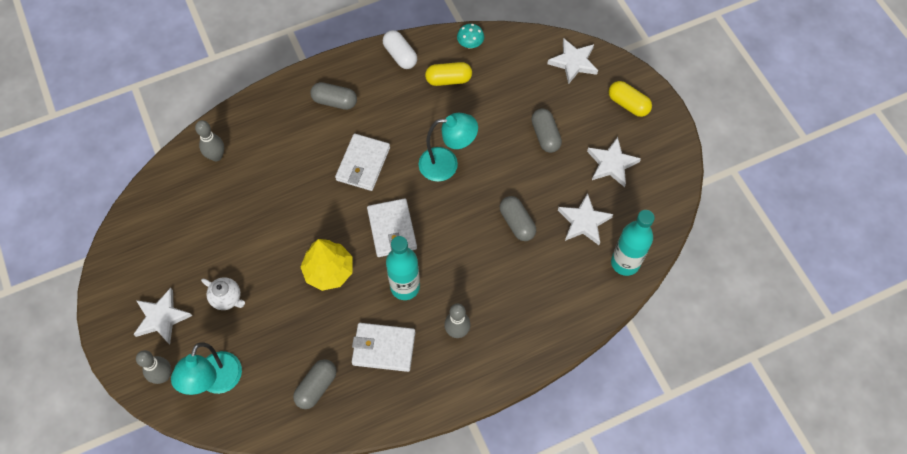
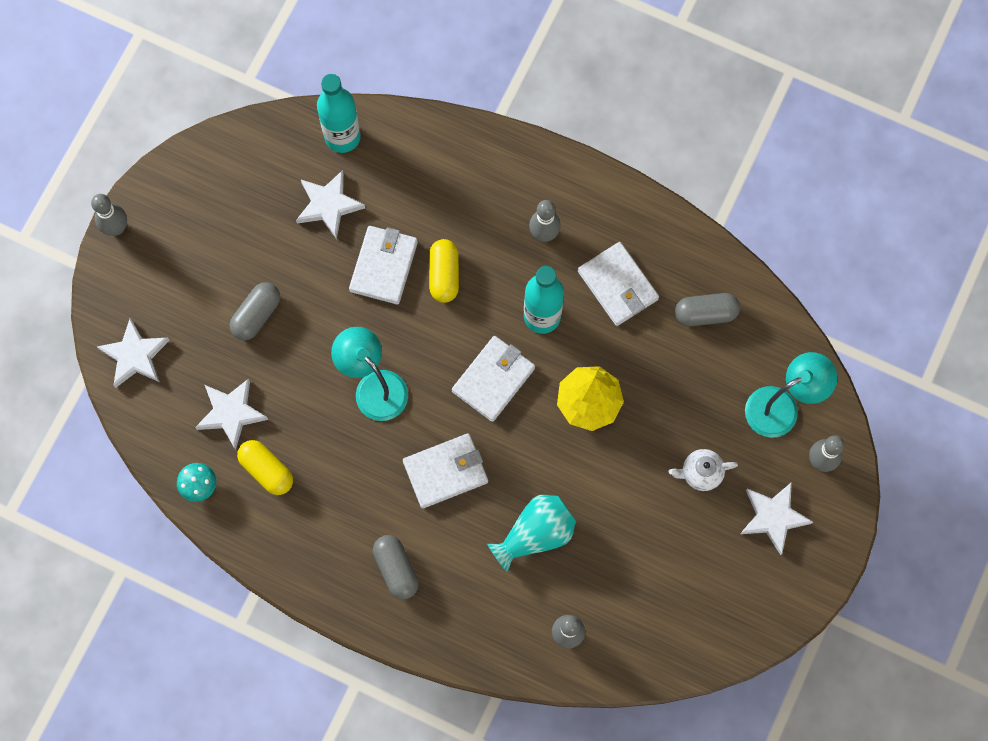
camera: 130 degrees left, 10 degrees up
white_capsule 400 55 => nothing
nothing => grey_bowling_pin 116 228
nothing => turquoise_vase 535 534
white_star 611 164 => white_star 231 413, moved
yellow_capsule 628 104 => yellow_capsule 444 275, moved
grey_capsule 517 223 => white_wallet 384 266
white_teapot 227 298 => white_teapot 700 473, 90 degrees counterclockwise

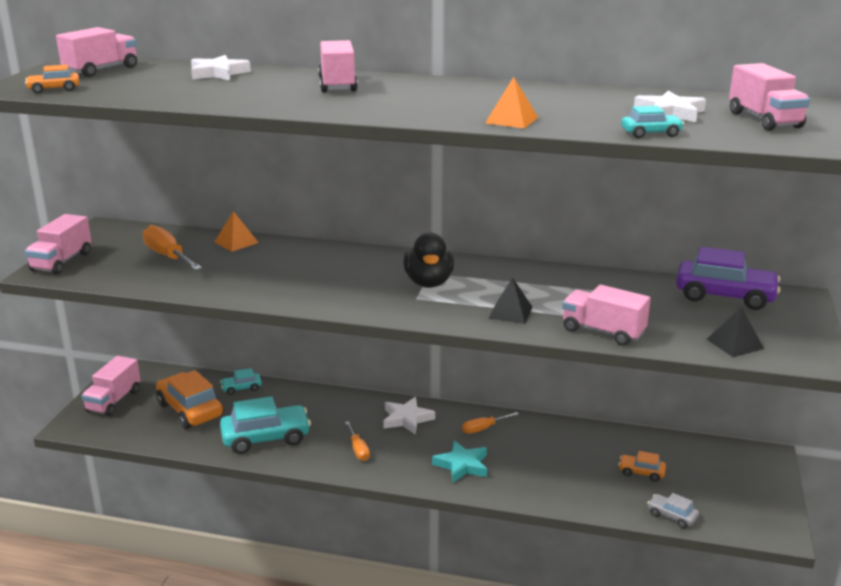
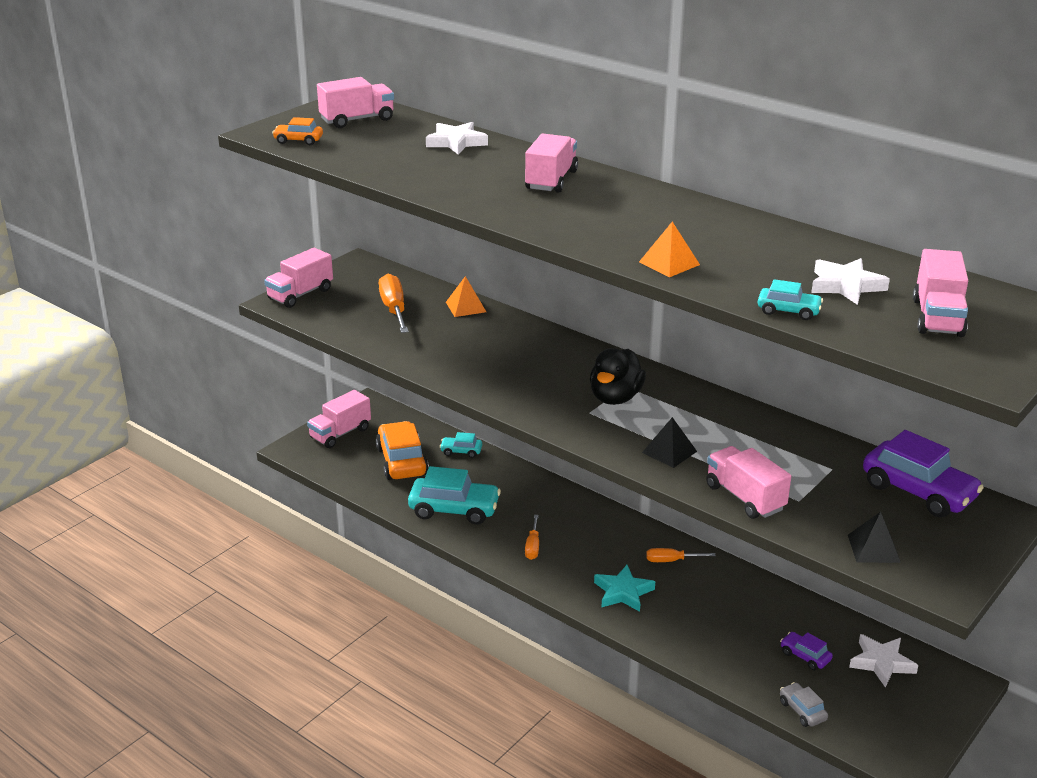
camera: 25 degrees right, 5 degrees up
white_star 406 419 => white_star 881 663, moved
orange_car 641 472 => purple_car 805 656

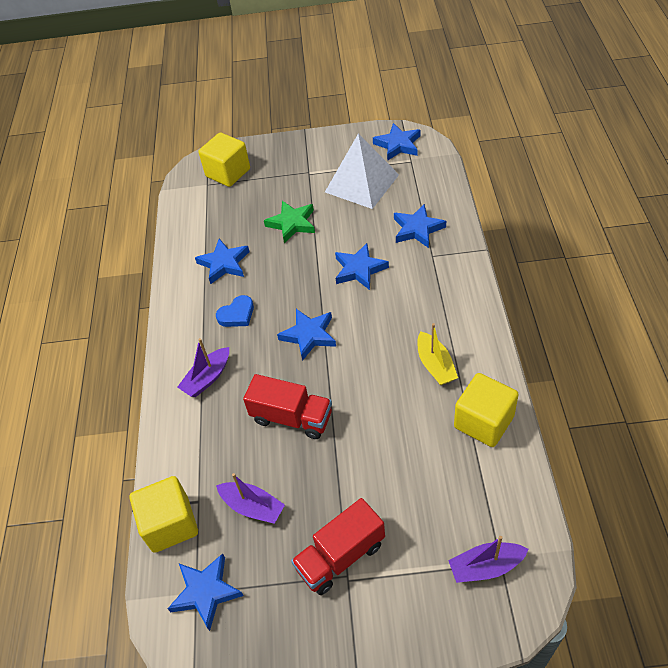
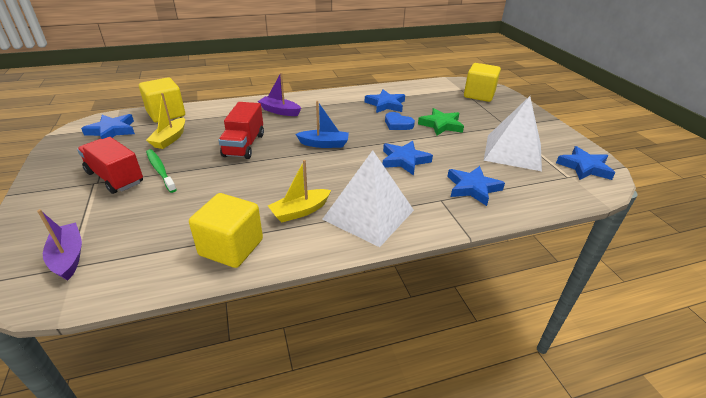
camera: 70 degrees right, 15 degrees down
nothing => green_toothbrush 160 170
nothing => white_pyramid 368 214
blue_heart 237 314 => blue_heart 398 124, moved
blue_star 309 335 => blue_boat 324 144
purple_boat 253 507 => yellow_boat 170 139

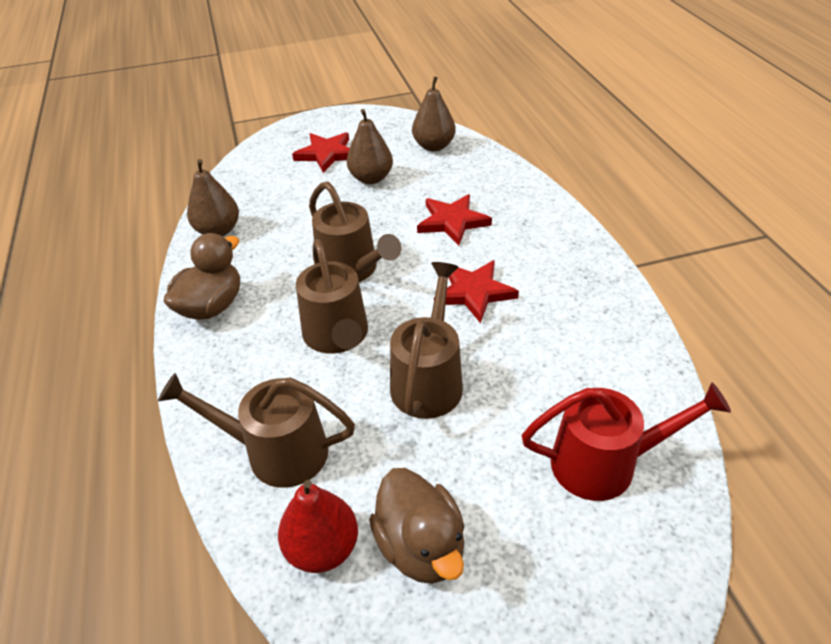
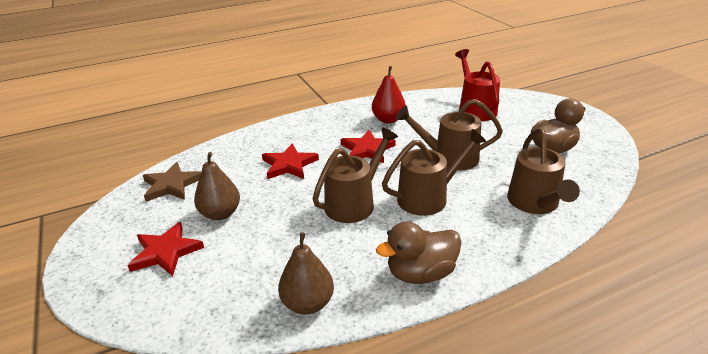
camera: 100 degrees left, 10 degrees down
red_pear 322 548 => red_pear 388 119, moved
brown_pear 434 146 => brown_star 171 185
brown_duck 211 306 => brown_duck 421 273, 45 degrees counterclockwise

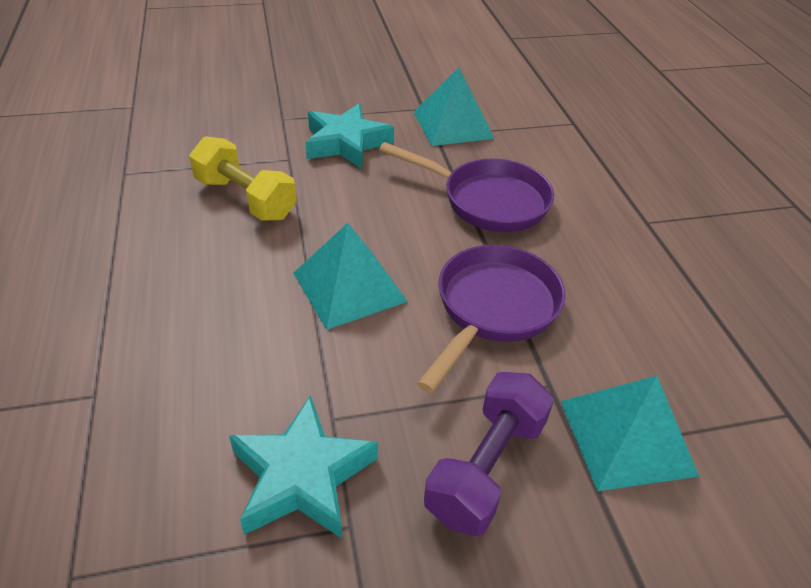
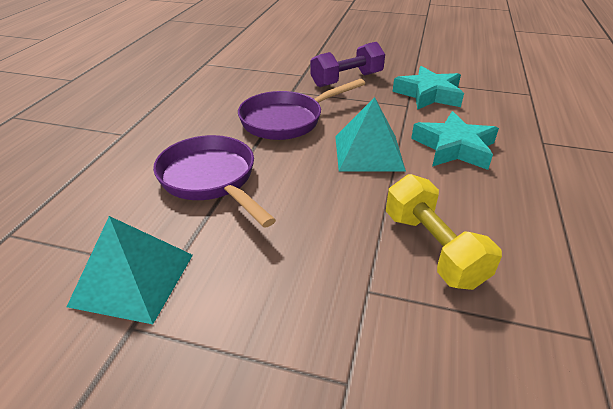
camera: 150 degrees left, 5 degrees down
turquoise_pyramid 627 437 => nothing
turquoise_star 346 143 => turquoise_star 454 148, moved

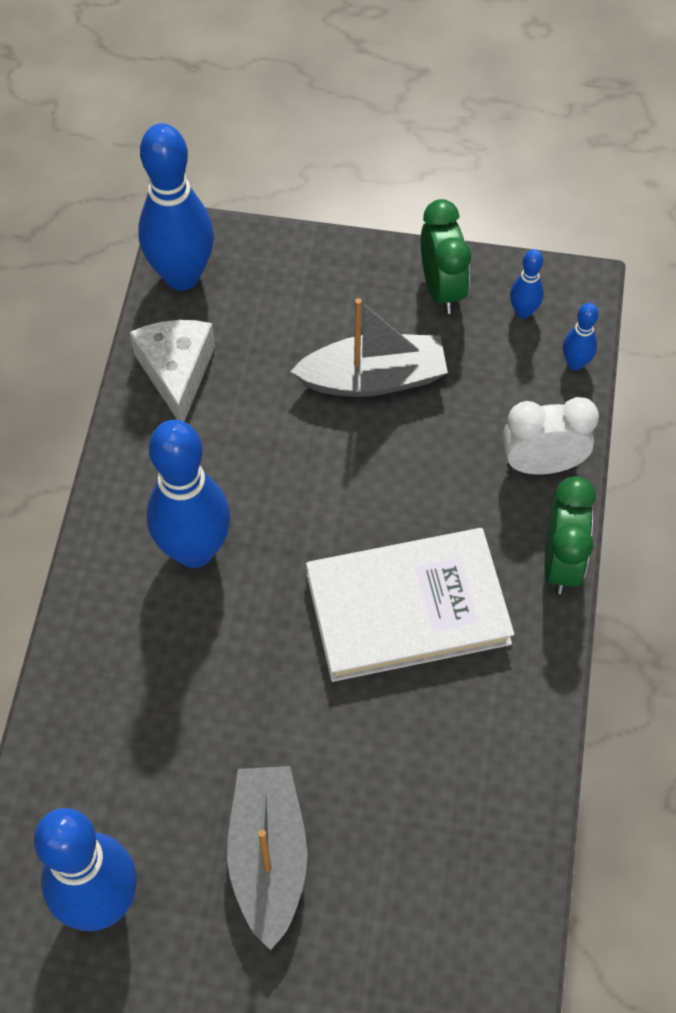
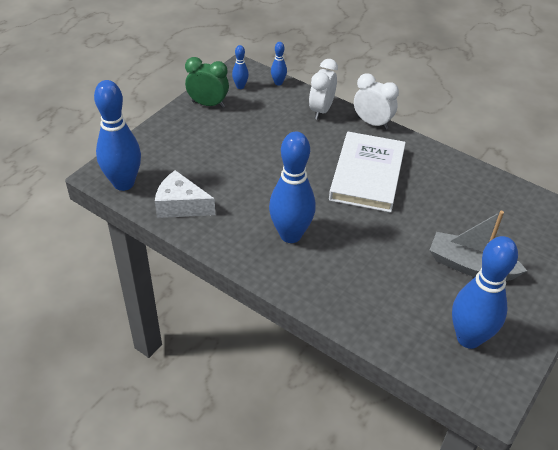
camera: 65 degrees left, 15 degrees down
grey_boat 374 378 => nothing
green_clock 561 562 => white_clock 372 123

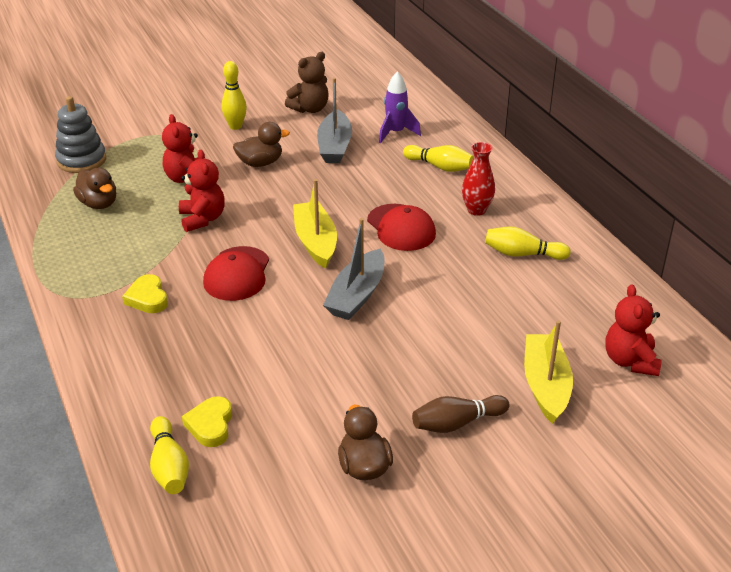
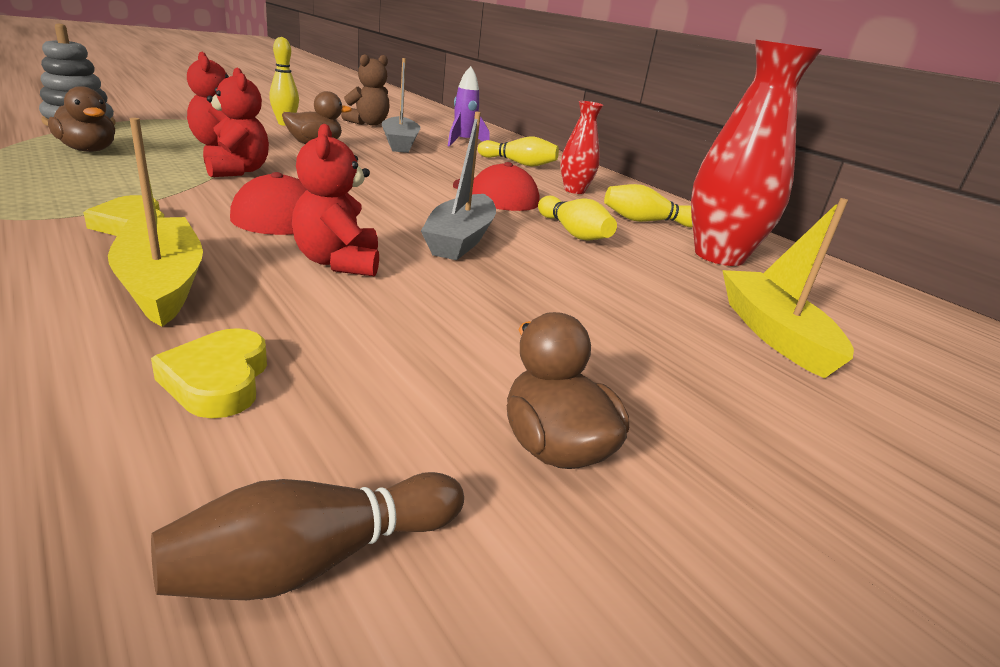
camera: 15 degrees left, 10 degrees down
nothing => red_vase 719 256
yellow_bowling_pin 169 466 => yellow_bowling_pin 573 233, moved
yellow_boat 315 242 => yellow_boat 162 283, moved
brown_bowling_pin 457 423 => brown_bowling_pin 314 560, moved
red_teddy_bear 630 361 => red_teddy_bear 338 262, moved

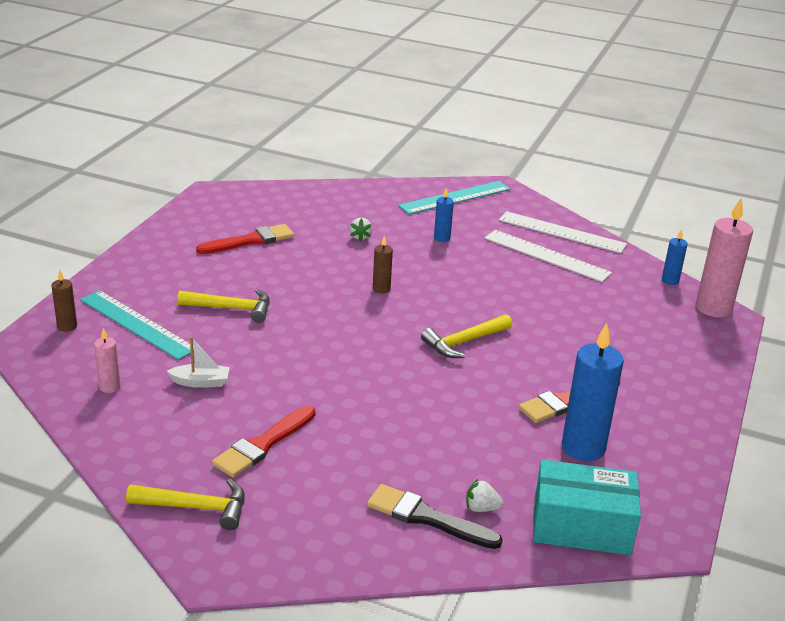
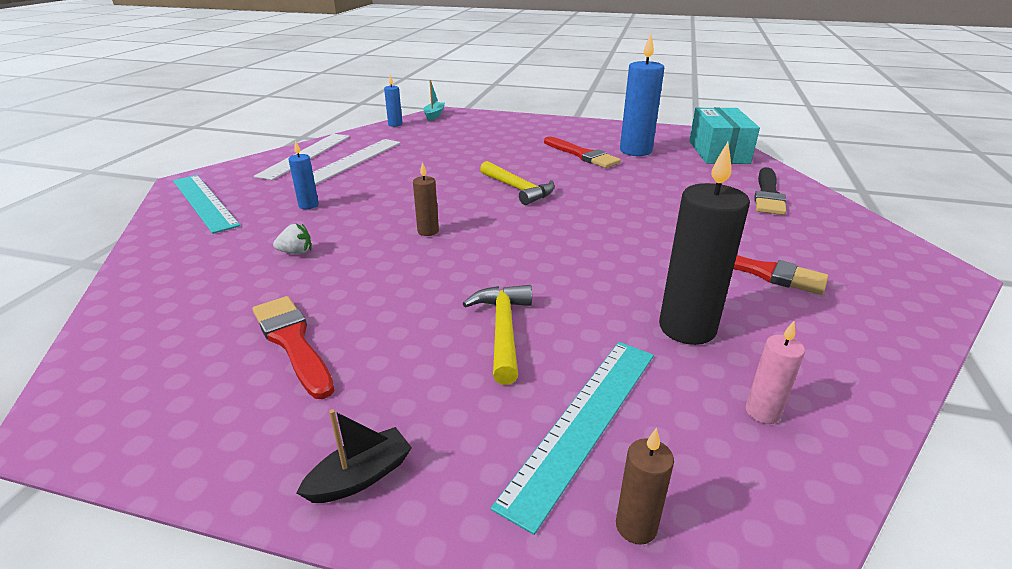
camera: 95 degrees left, 0 degrees up
yellow_hammer 195 507 => nothing
white_strawberry 481 508 => nothing
nothing => black_boat 361 476
white_boat 201 382 => black_candle 687 328
pink_candle 713 308 => turquoise_boat 434 115

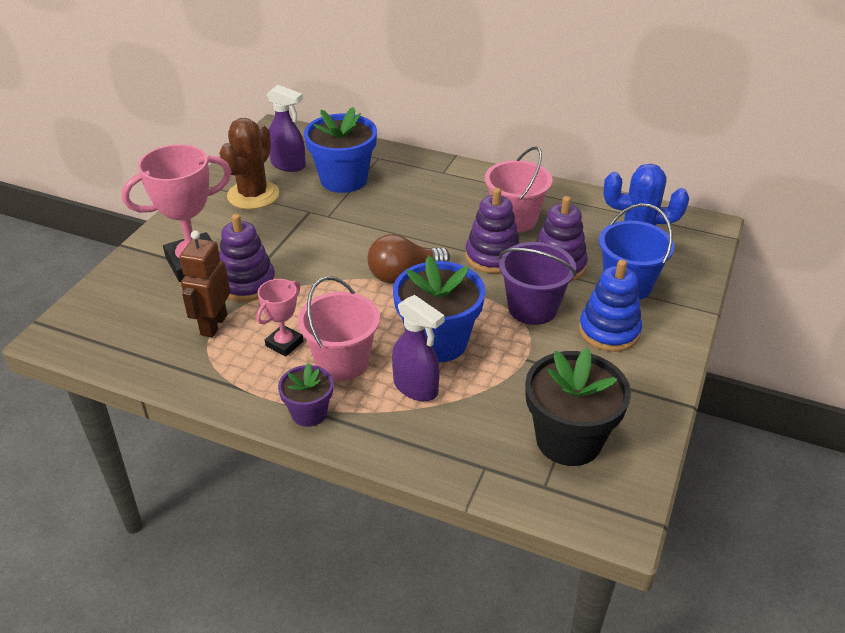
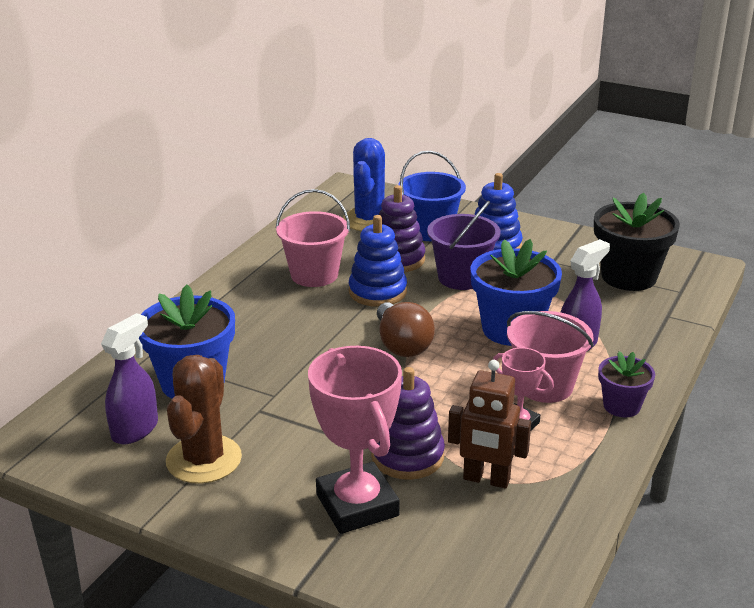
camera: 85 degrees left, 10 degrees down
purple_stacking_toy 492 256 => blue_stacking_toy 377 292
brown_cactus 253 195 => brown_cactus 204 459, 75 degrees clockwise

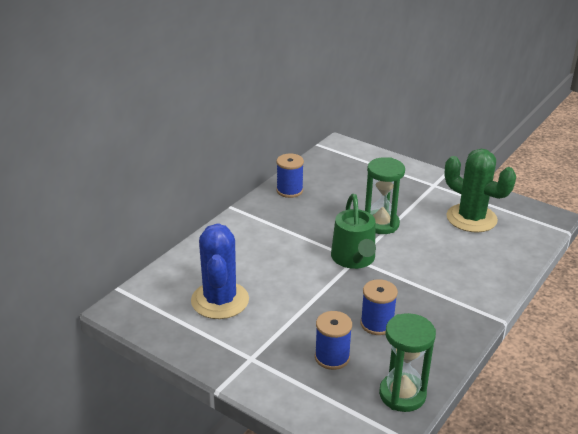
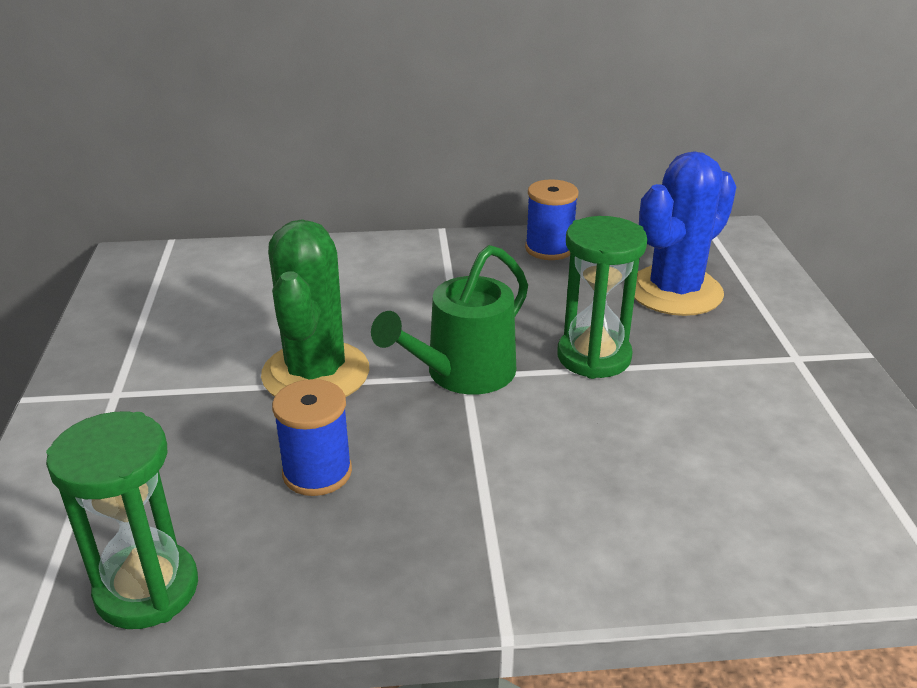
camera: 50 degrees right, 0 degrees up
blue_spool 332 357 => nothing
blue_cactus 220 300 => blue_cactus 675 291, moved
green_cactus 471 218 => green_cactus 316 373, moved

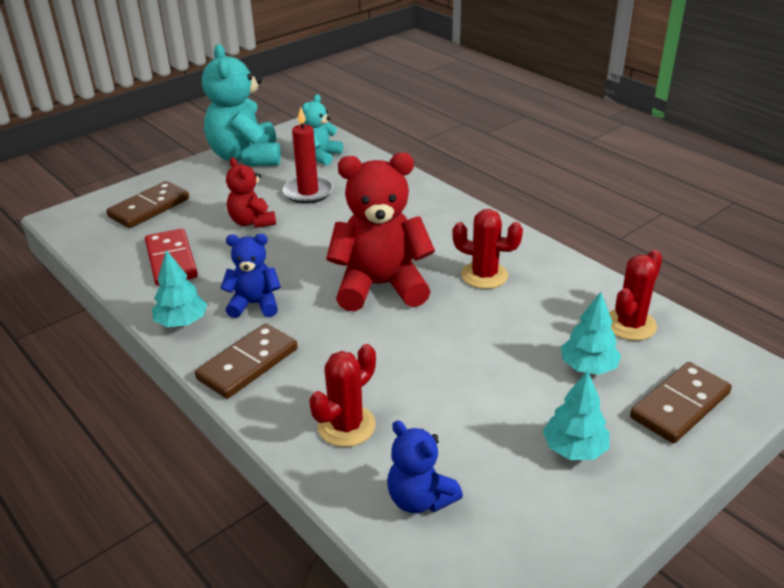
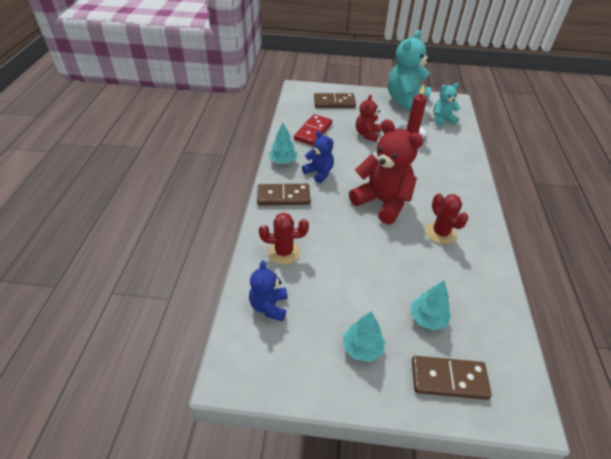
camera: 45 degrees right, 10 degrees up
red_cactus 630 324 => nothing

